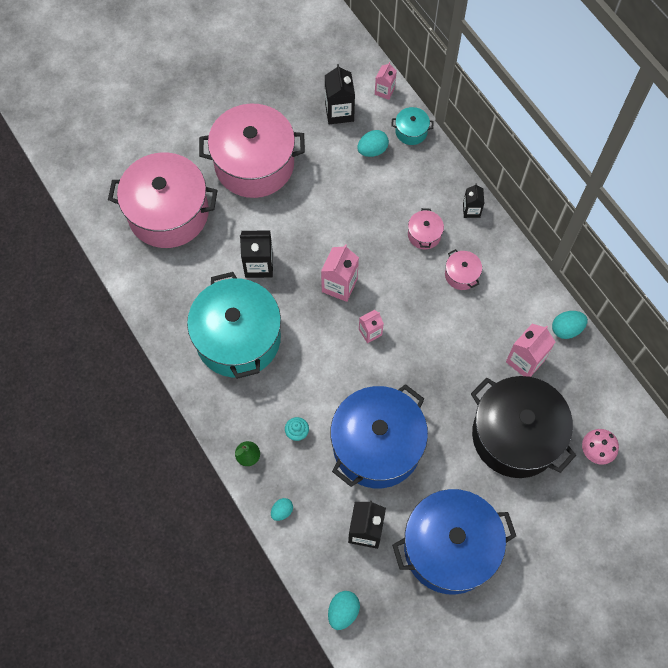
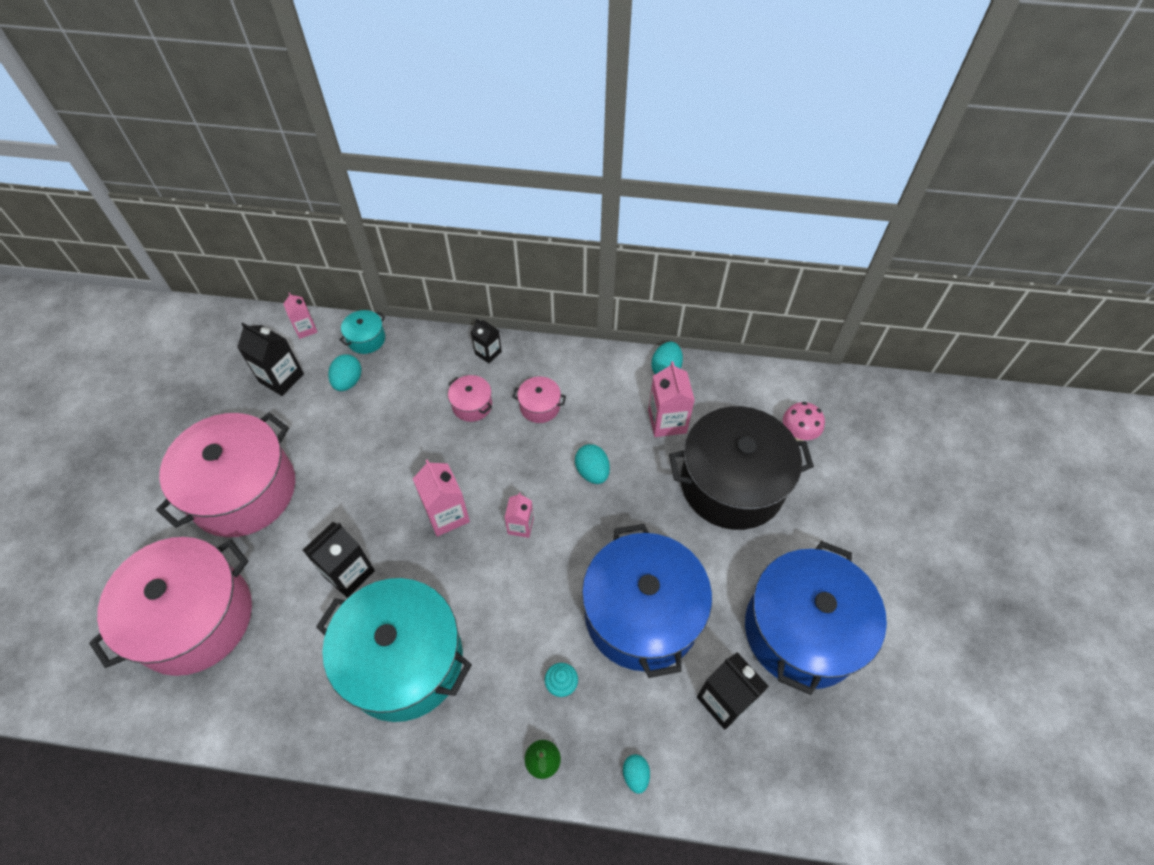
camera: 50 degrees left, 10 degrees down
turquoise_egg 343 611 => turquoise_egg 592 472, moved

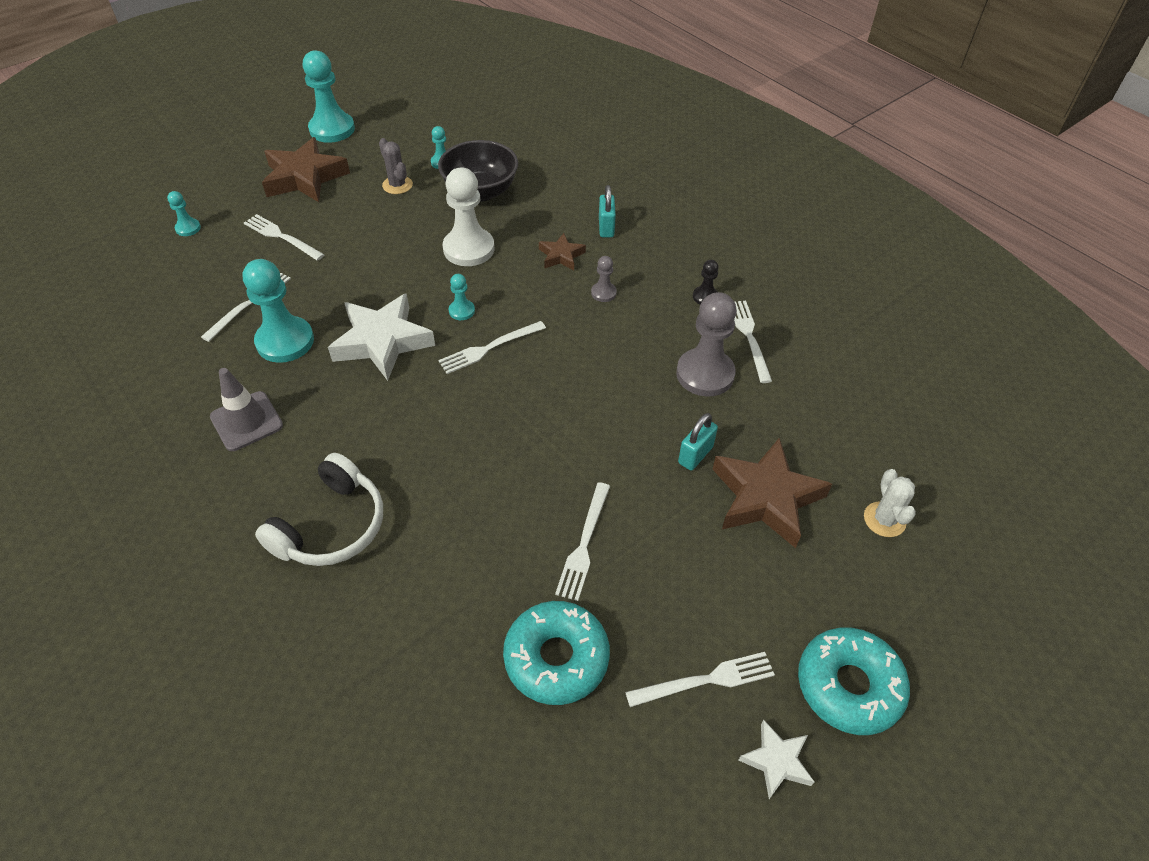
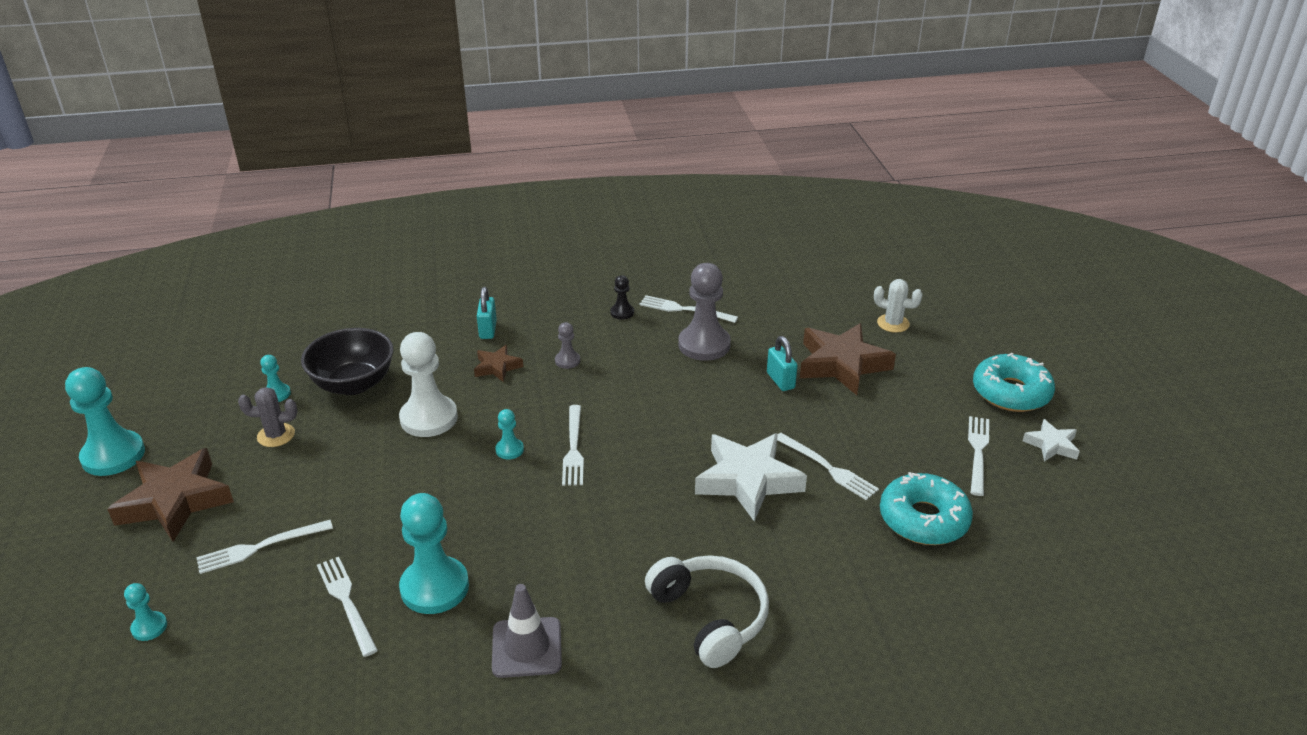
camera: 60 degrees left, 15 degrees down
white_star 382 341 => white_star 748 480, moved
turquoise_padlock 606 228 => turquoise_padlock 488 330, 60 degrees clockwise

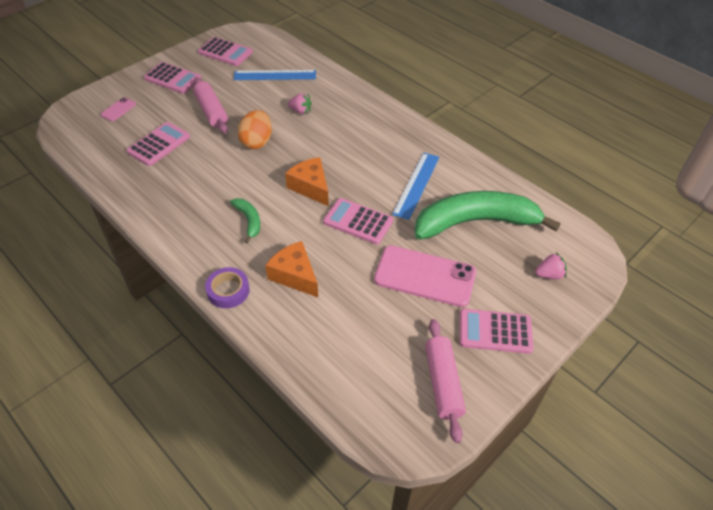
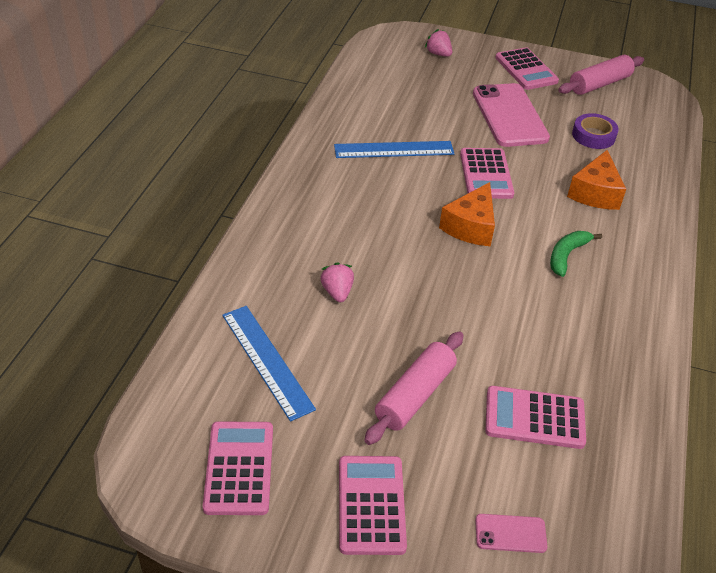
camera: 120 degrees left, 5 degrees down
orange_egg 257 142 => nothing
green_banana 475 222 => nothing
purple_tape 228 291 => purple_tape 593 136, moved

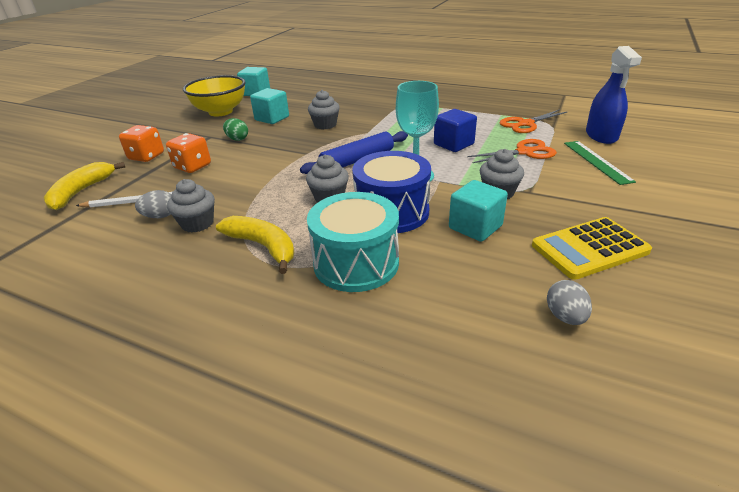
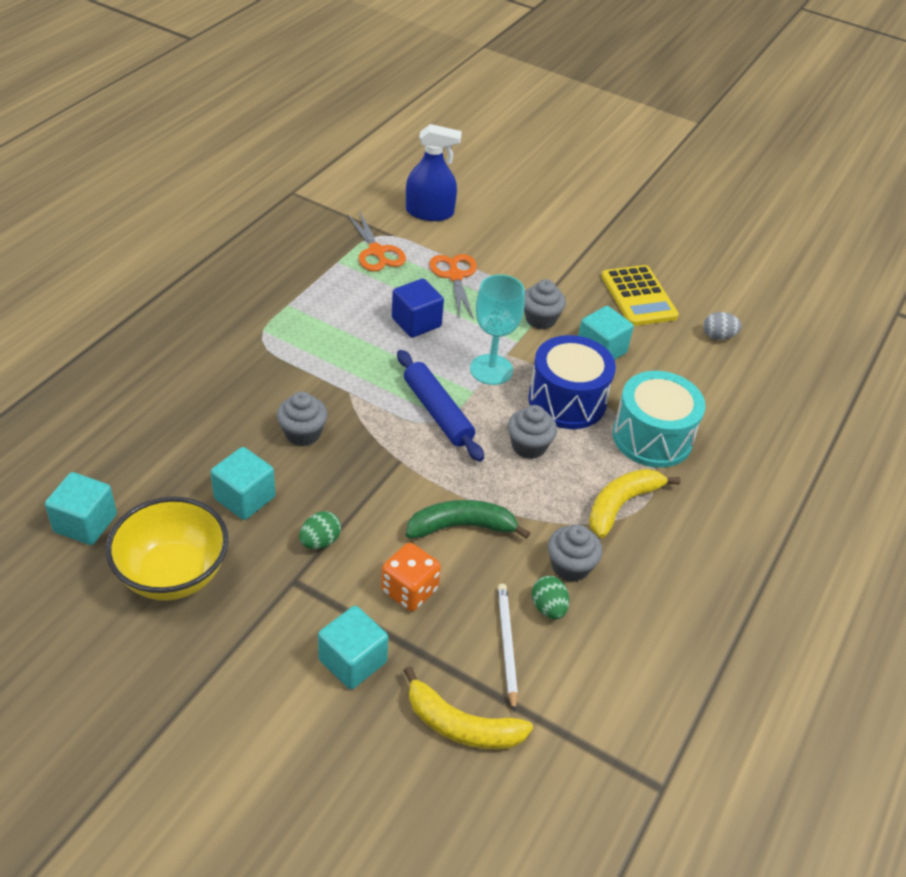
camera: 90 degrees left, 10 degrees up
green_ruler 597 161 => nothing
nothing => green_banana 462 527
orange_dice 146 156 => turquoise_cube 352 661
grey_egg 160 216 => green_egg 548 608

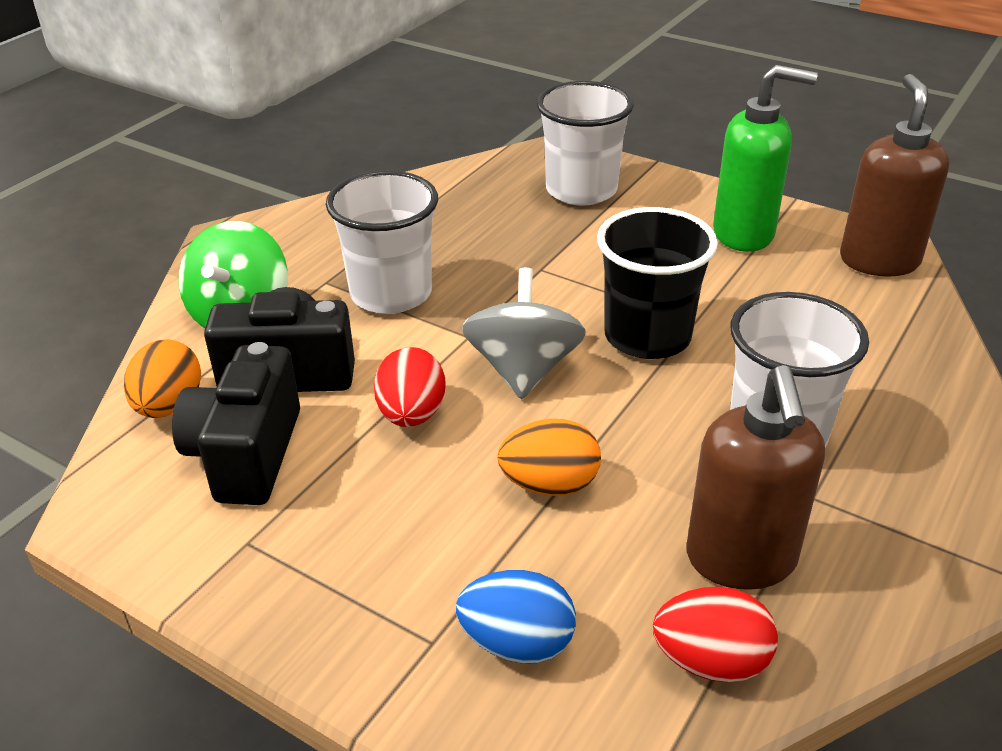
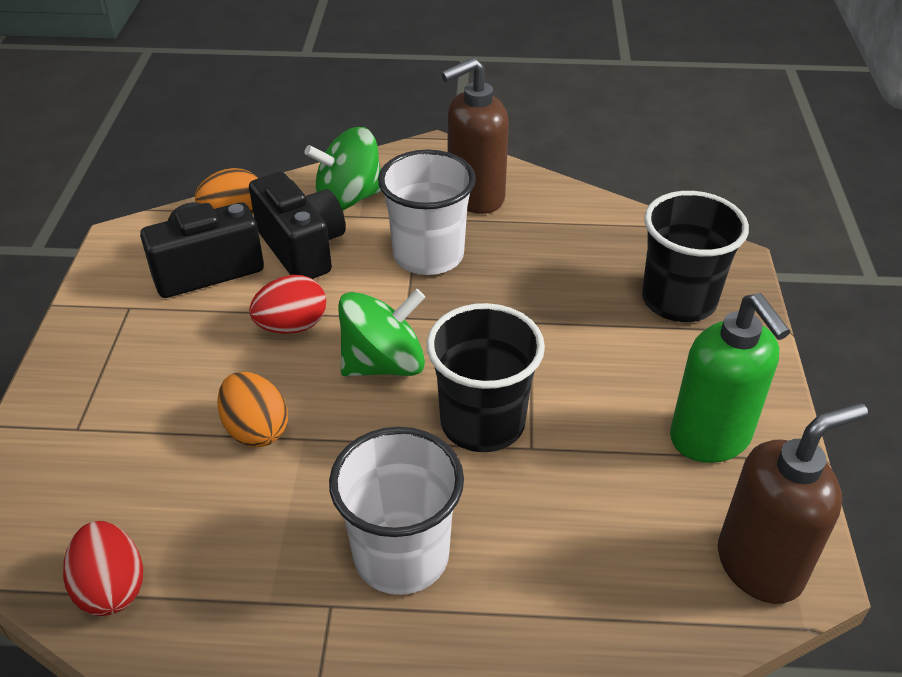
camera: 60 degrees right, 5 degrees up
blue_egg 517 643 => nothing
brown_soap_dispenser 741 560 => brown_soap_dispenser 475 197, moved
grey_spinning_top 523 369 => green_spinning_top 384 364
white_cup 581 190 => black_cup 678 300

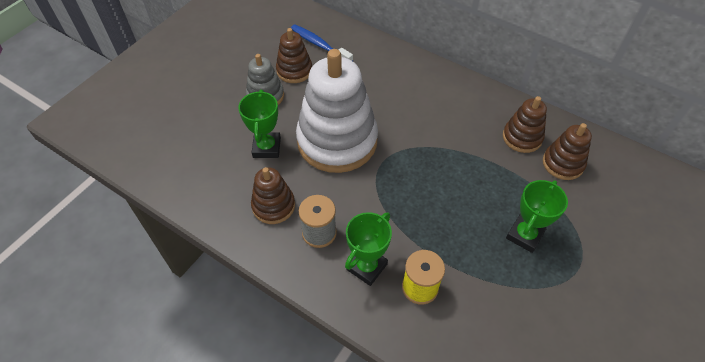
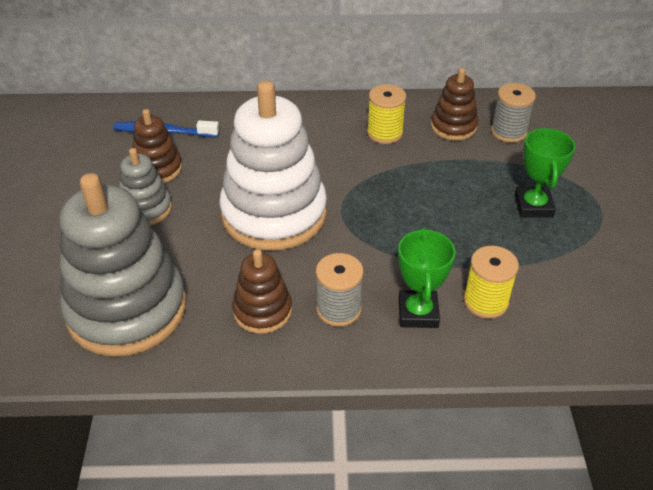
camera: 35 degrees left, 10 degrees down
green_trophy 266 147 => nothing
nothing => grey_stacking_toy 127 309
nothing => yellow_spool 384 133
brown_stacking_toy 563 163 => grey_spool 508 132

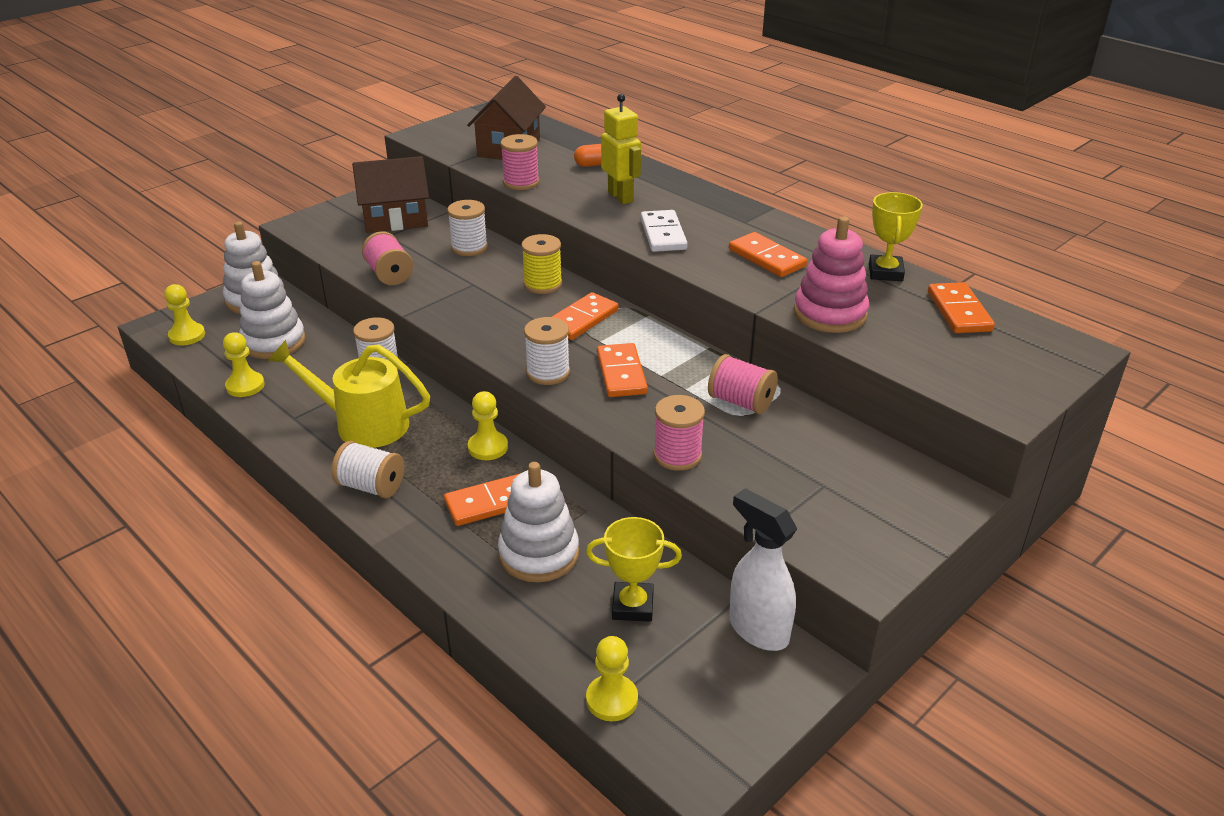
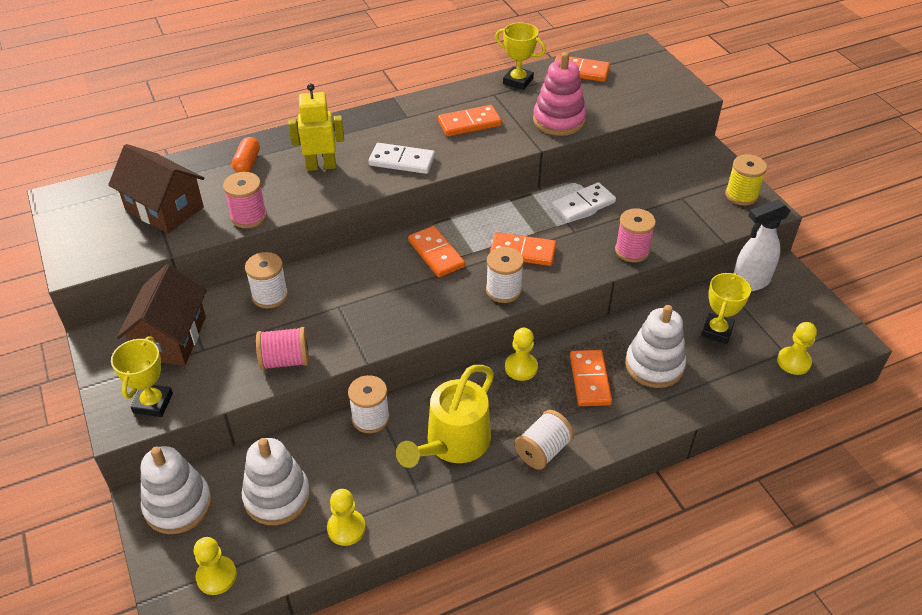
camera: 70 degrees left, 10 degrees up
nothing => yellow_trophy 153 403
yellow_spool 543 284 => yellow_spool 741 195, moved
pink_spool 741 402 => white_domino 583 205

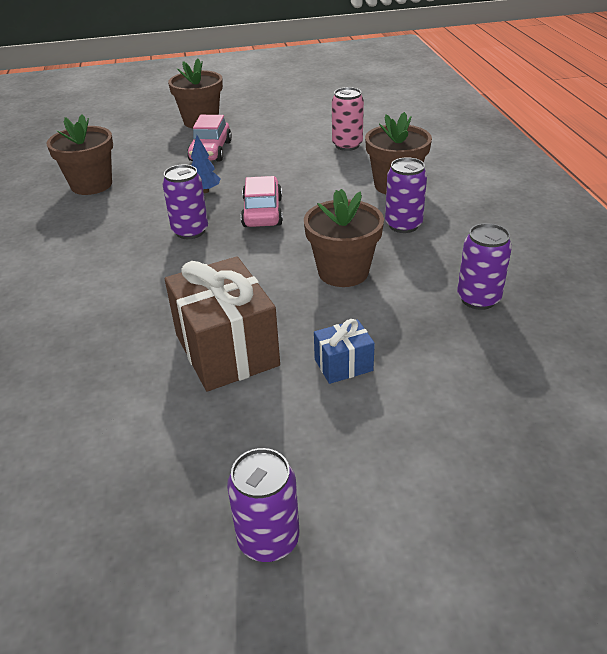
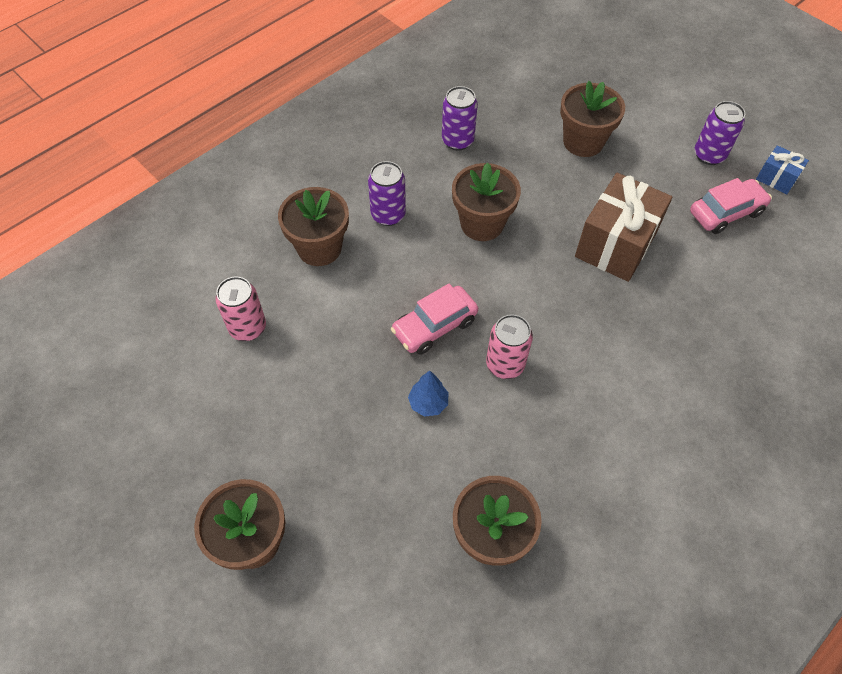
camera: 125 degrees left, 20 degrees up
nothing => brown_flower_pot 583 142
pink_car 210 151 => pink_car 725 213, moved
blue_gift 343 365 => blue_gift 776 179, moved
purple_can 190 231 => pink_can 505 364

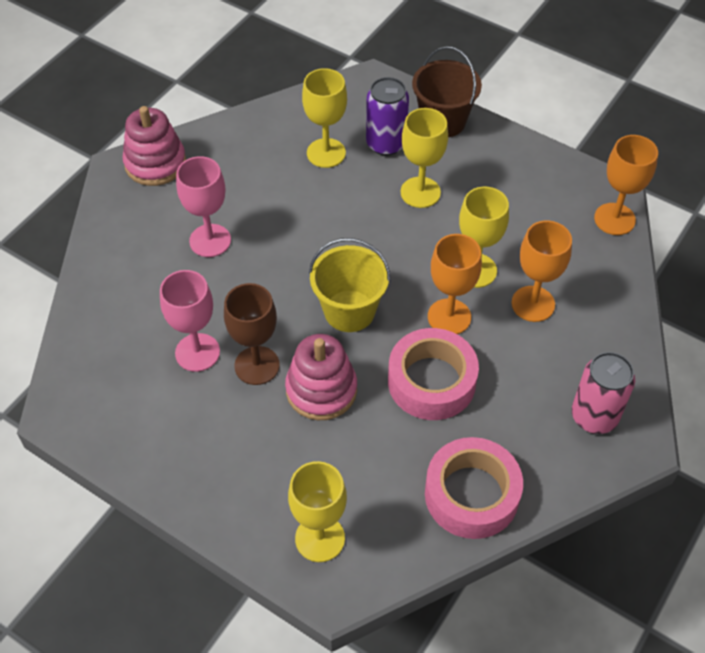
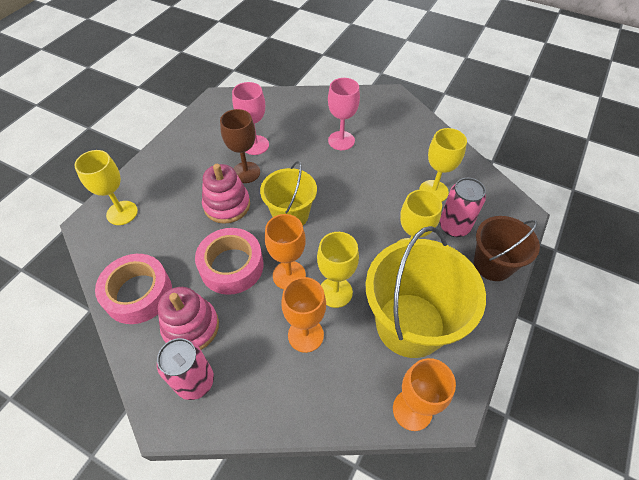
camera: 85 degrees right, 0 degrees up
nothing => yellow_bucket 410 324
pink_stacking_toy 155 163 => pink_stacking_toy 191 327, moved
purple_can 386 144 => pink_can 454 226

